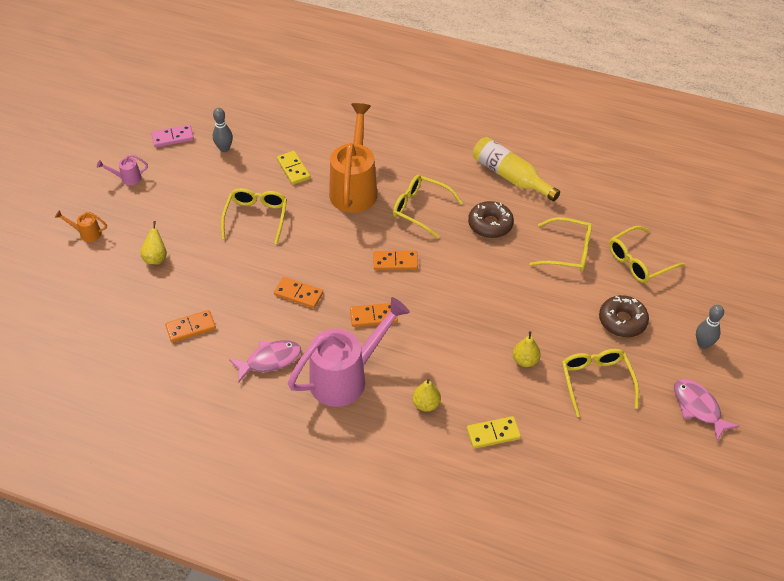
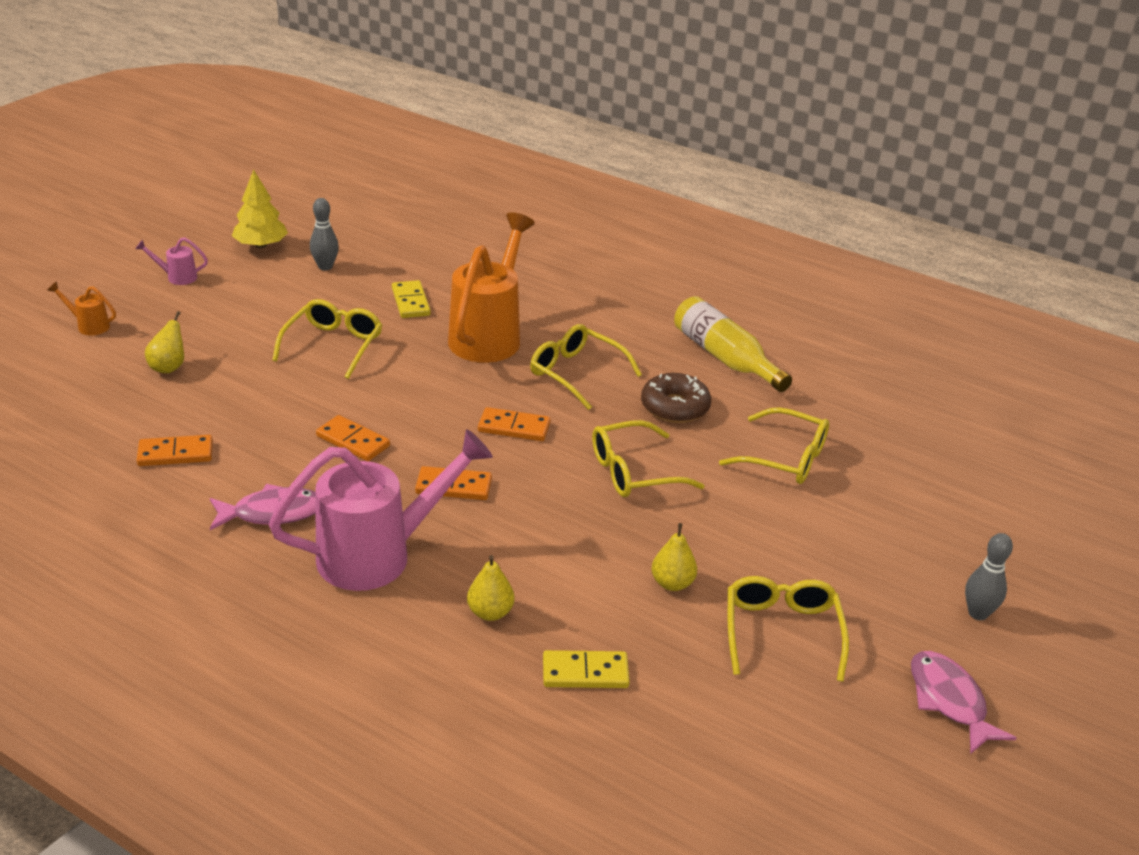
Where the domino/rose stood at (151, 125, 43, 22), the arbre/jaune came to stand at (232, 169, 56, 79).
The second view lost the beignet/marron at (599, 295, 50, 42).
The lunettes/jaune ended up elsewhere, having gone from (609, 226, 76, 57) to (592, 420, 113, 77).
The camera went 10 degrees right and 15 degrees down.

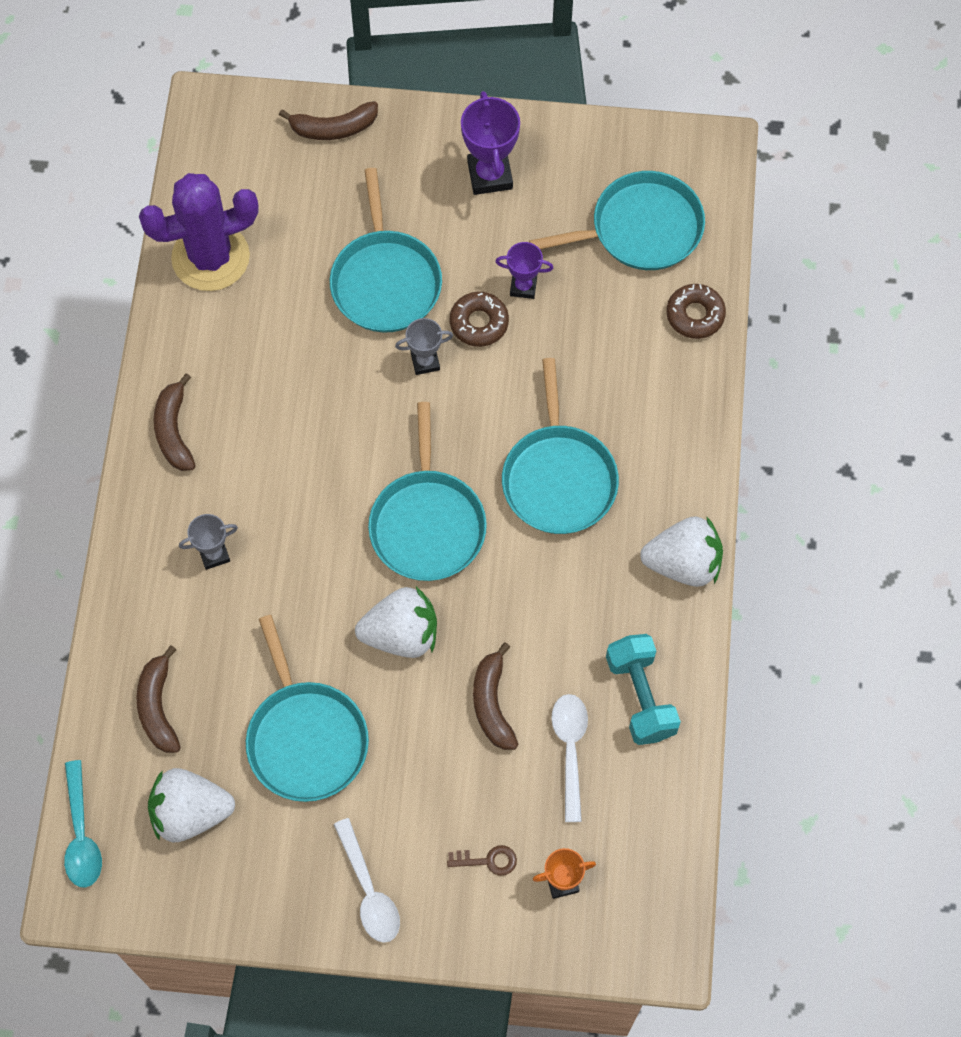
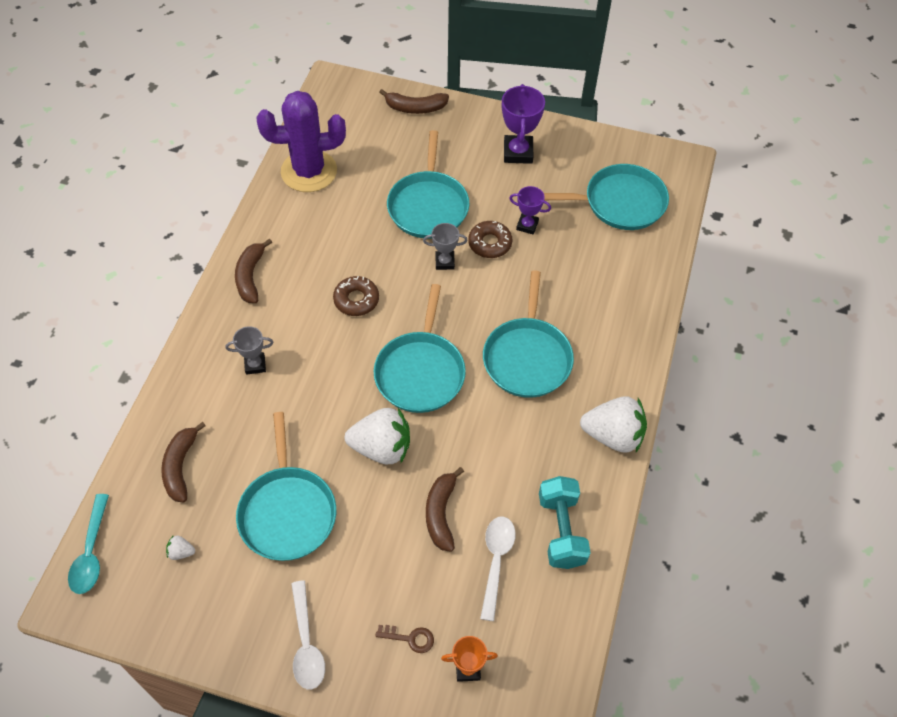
The size of the fraise/blanc at (148, 768, 87, 74) changed by a factor of 0.41.
The beignet/marron ended up elsewhere, having gone from (666, 284, 60, 55) to (333, 276, 46, 40).
The camera went 10 degrees right and 10 degrees down.

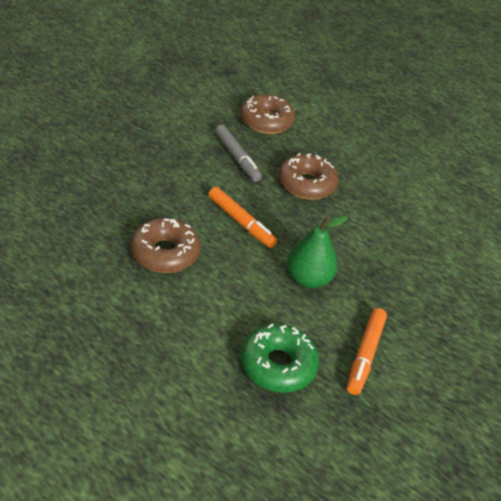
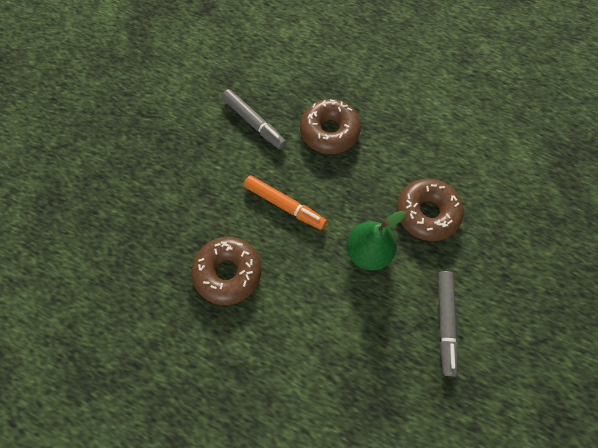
The beignet/marron ended up elsewhere, having gone from (240, 94, 55, 40) to (396, 179, 68, 62).
The second view lost the beignet/vert at (241, 324, 78, 69).
What was the feutre/orange at (347, 308, 40, 87) turned into the feutre/gris at (438, 271, 20, 106).
The camera went 10 degrees left and 25 degrees up.

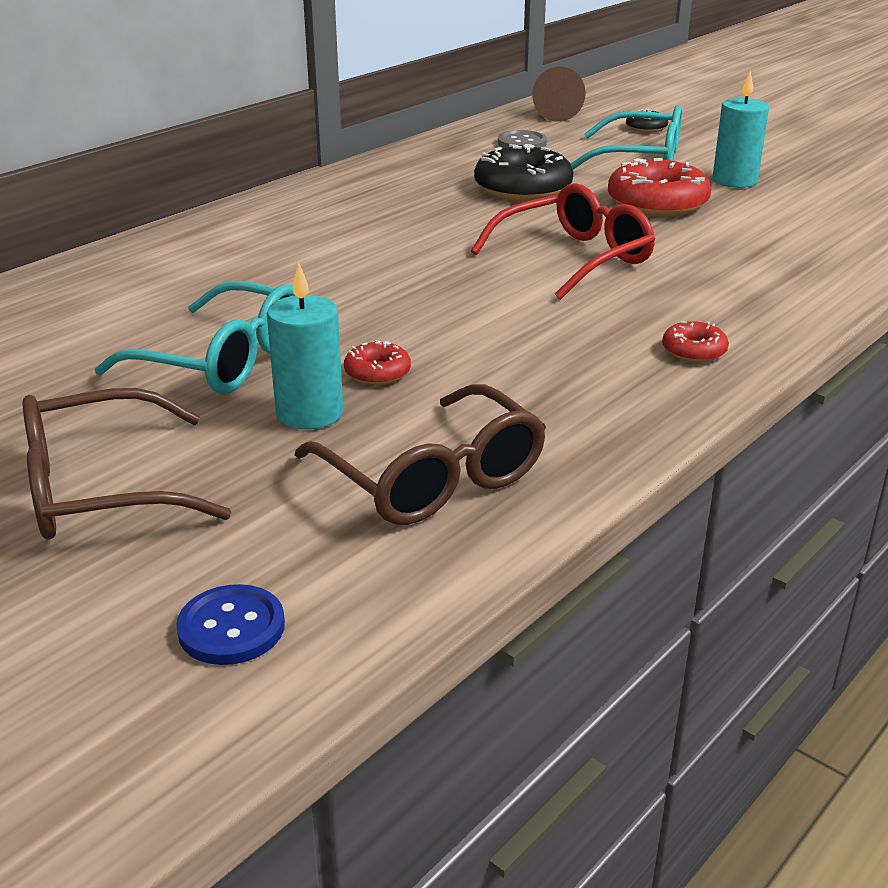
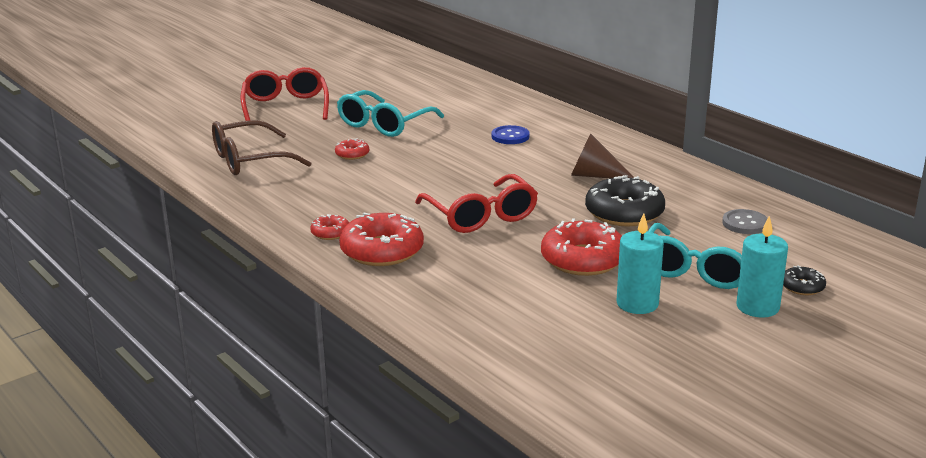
What was the lunettes/marron at (23, 388, 208, 152) turned into the lunettes/rouge at (241, 67, 88, 54).
The bouton/bleu ended up elsewhere, having gone from (176, 584, 109, 81) to (492, 125, 38, 19).
The bougie/turquoise ended up elsewhere, having gone from (267, 263, 76, 166) to (737, 216, 51, 102).
The cône/marron ended up elsewhere, having gone from (532, 67, 54, 55) to (571, 134, 63, 44).
The second view gained the beignet/rouge at (339, 213, 85, 53).
The camera went 100 degrees right and 5 degrees down.

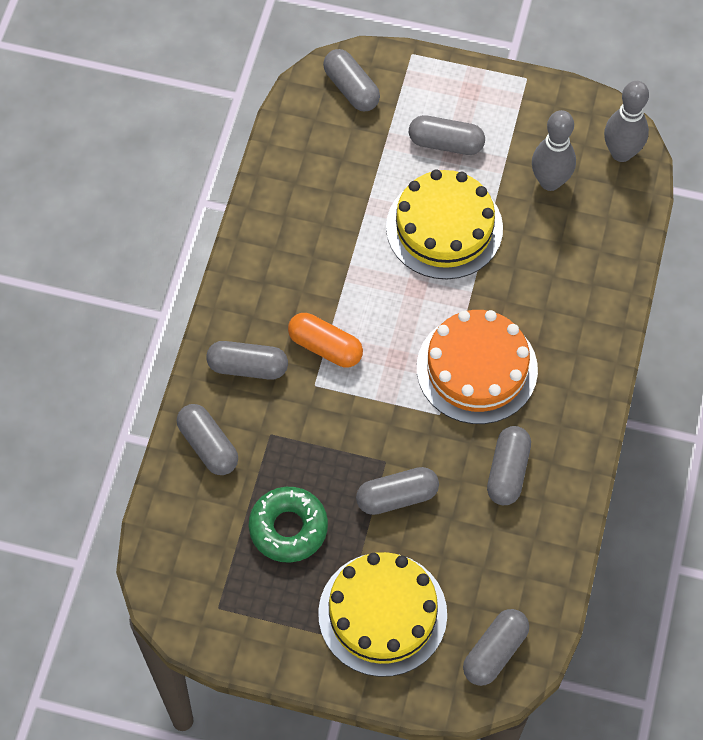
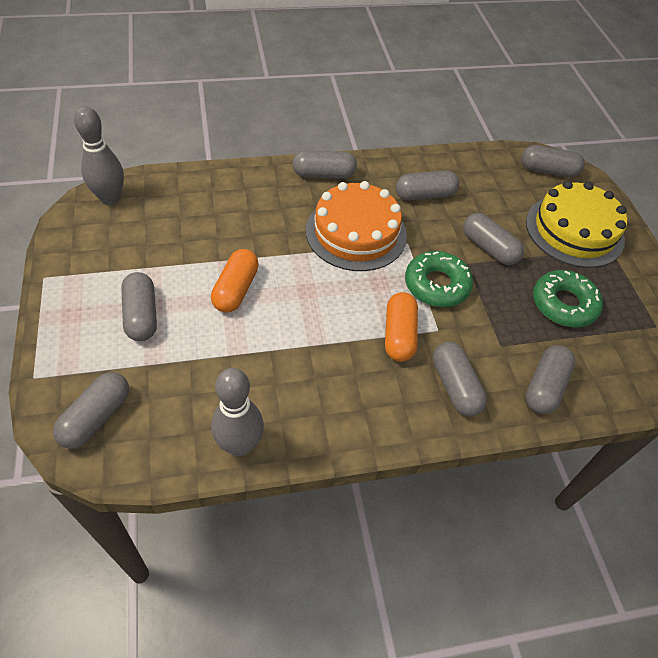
Where the gâteau/jaune stood at (386, 169, 117, 110), the gélule/orange came to stand at (211, 249, 48, 64).
The quille/gris ended up elsewhere, having gone from (532, 110, 44, 81) to (211, 368, 53, 88).
The second view gained the gélule/gris at (292, 150, 65, 29).
The second view gained the beignet/vert at (405, 251, 68, 56).
The camera went 120 degrees left and 10 degrees down.

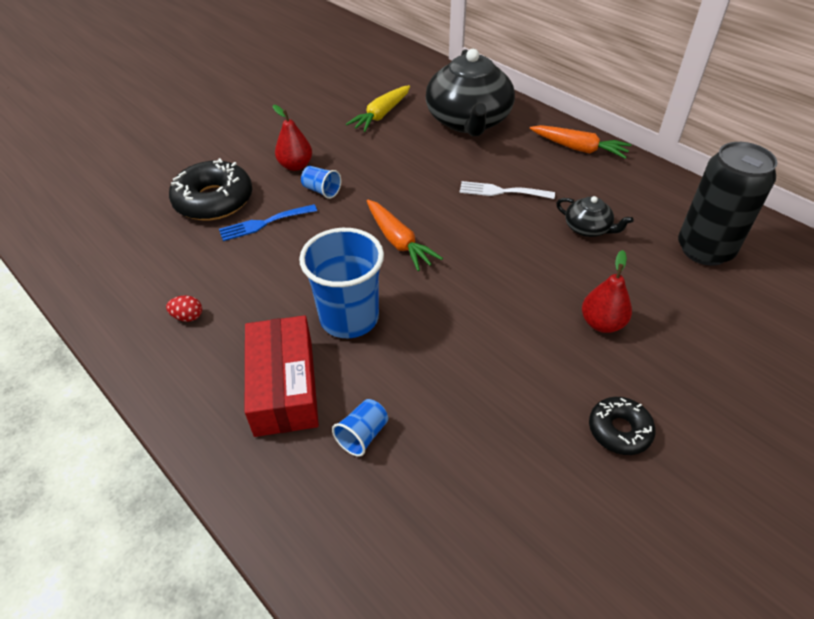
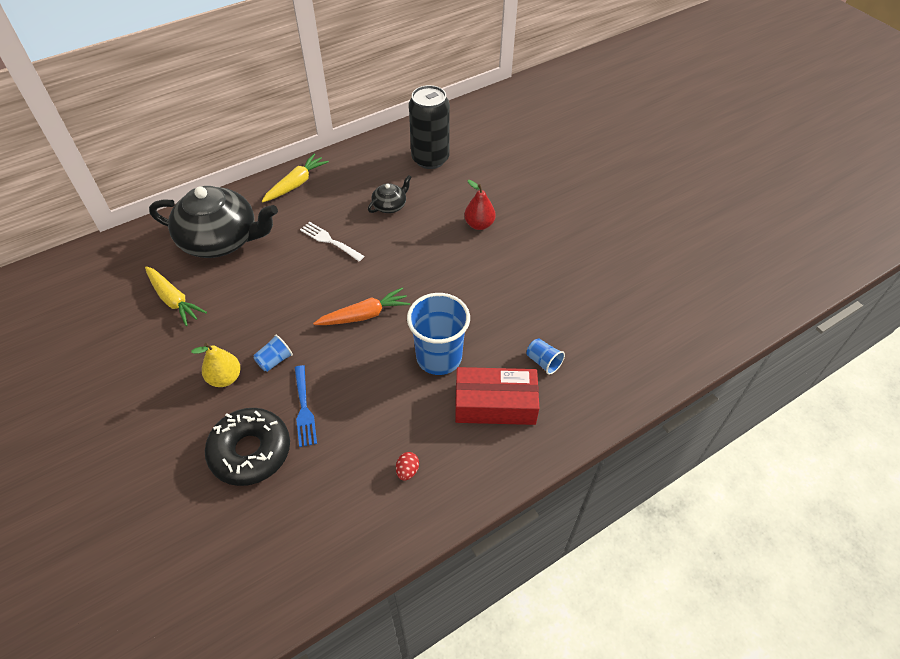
What was the poire/rouge at (273, 105, 39, 66) turned into the poire/jaune at (191, 343, 50, 44).
The fourchette/blanc at (459, 181, 96, 18) ended up facing another way, 105 degrees clockwise from before.
What was the carotte/orange at (530, 125, 101, 34) turned into the carotte/jaune at (262, 153, 67, 49).
The second view lost the beignet/noir at (589, 397, 67, 58).
The camera went 80 degrees left and 5 degrees up.

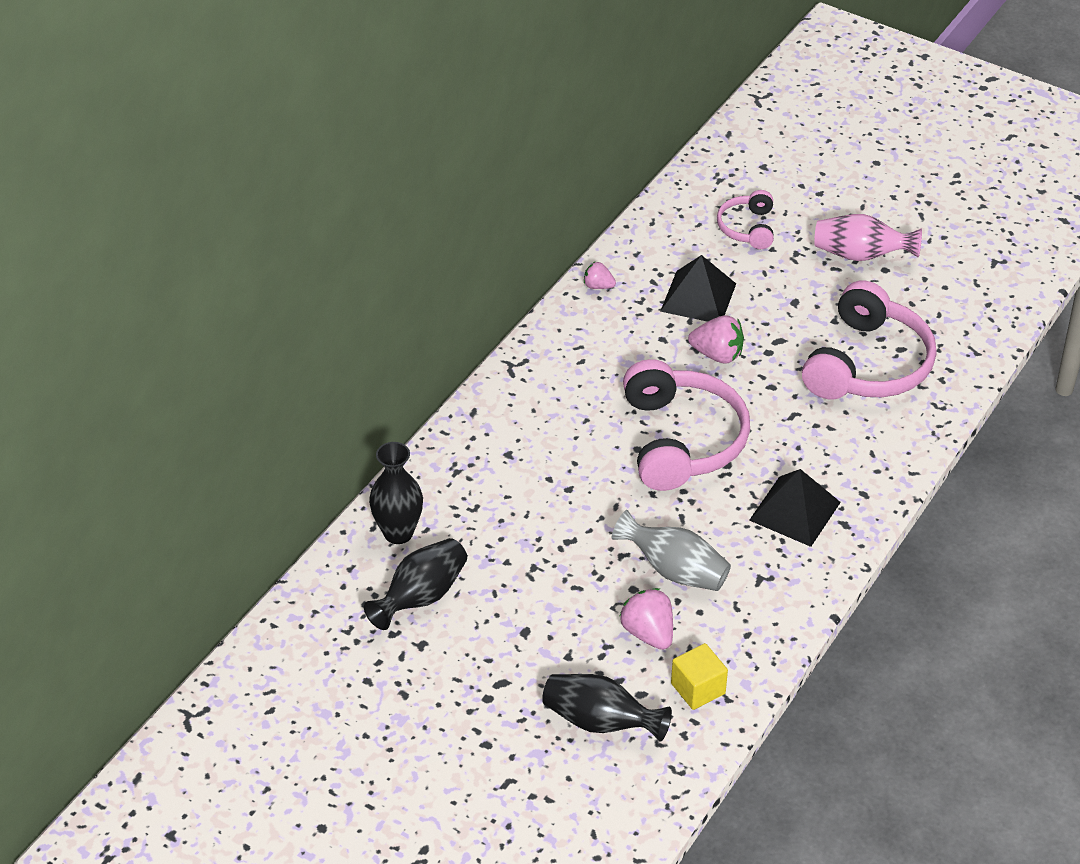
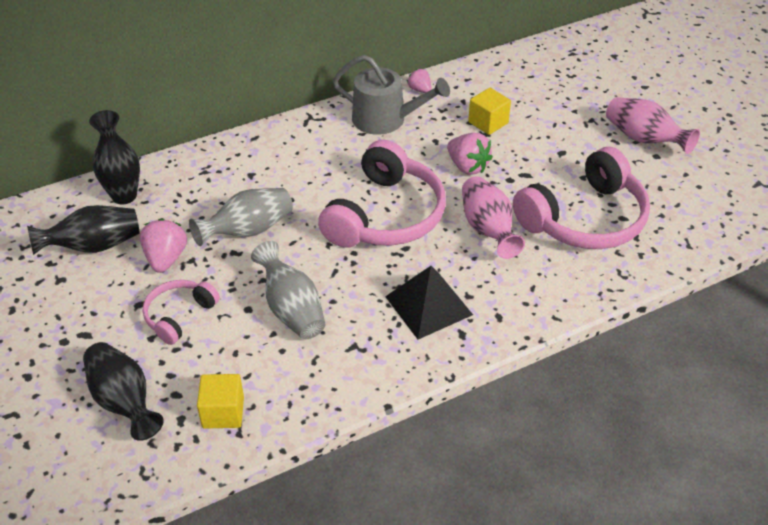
The fraise/rose ended up elsewhere, having gone from (620, 588, 53, 62) to (140, 219, 47, 54).
Where the pyramide/noir stood at (660, 255, 76, 67), the cube/jaune came to stand at (468, 88, 43, 47).
The casque audio/rose ended up elsewhere, having gone from (717, 190, 57, 59) to (143, 280, 77, 65).
The second view gained the vase/gris at (189, 188, 104, 58).
The second view gained the arrosoir/gris at (333, 55, 117, 80).
The second view gained the vase/rose at (462, 176, 63, 83).
The camera went 30 degrees right and 0 degrees up.

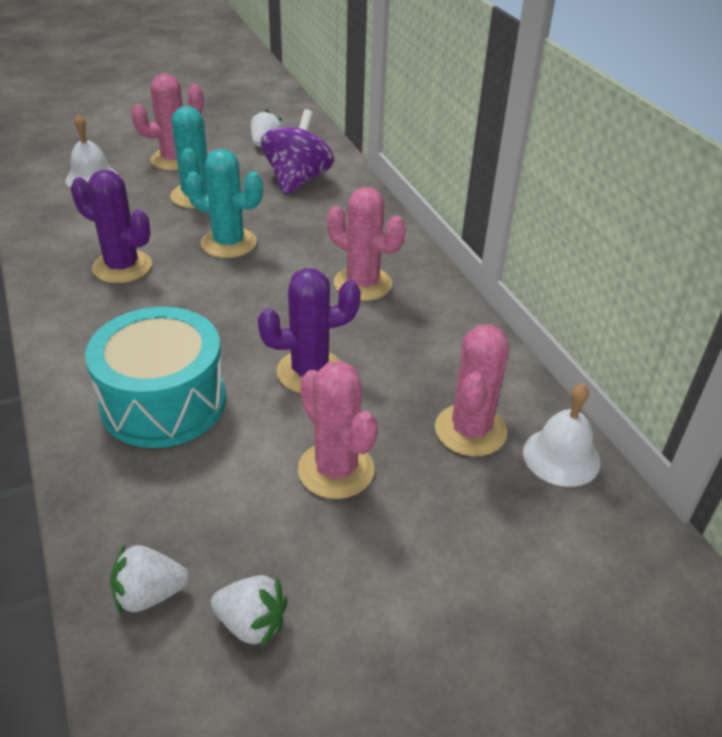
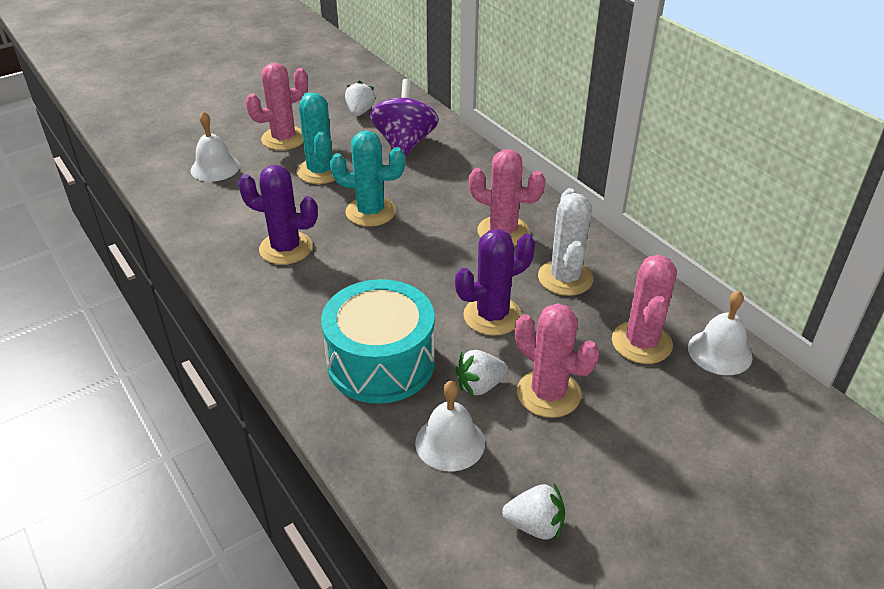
The fraise/blanc ended up elsewhere, having gone from (110, 544, 79, 70) to (455, 350, 53, 47).
The second view gained the cloche/blanc at (415, 381, 70, 91).
The second view gained the cactus/blanc at (538, 188, 56, 108).
The camera went 10 degrees left and 0 degrees up.

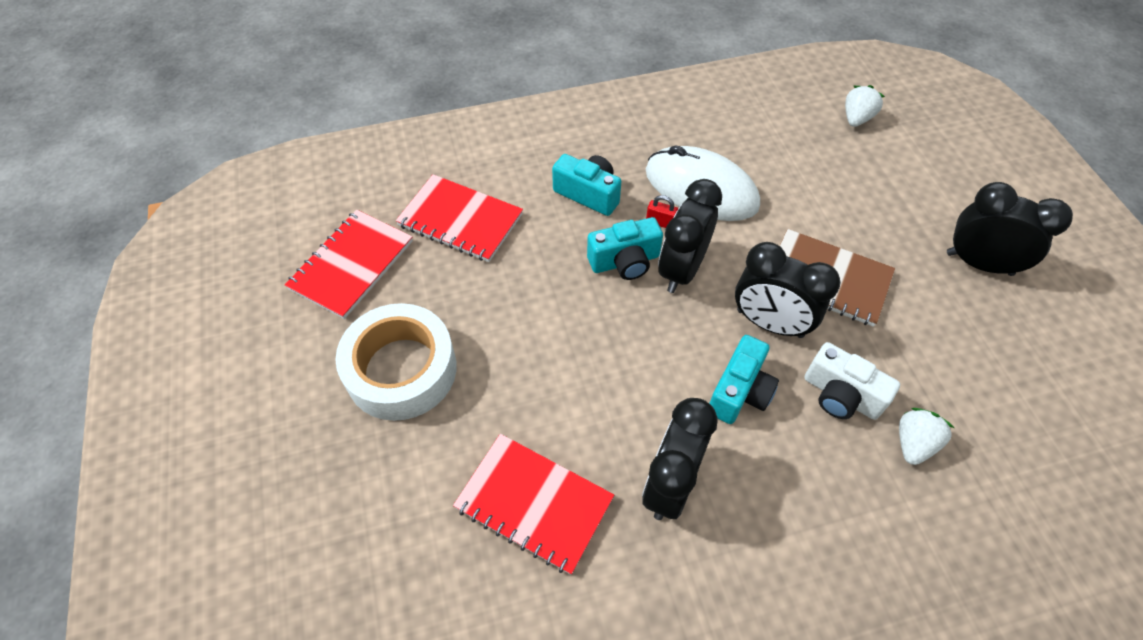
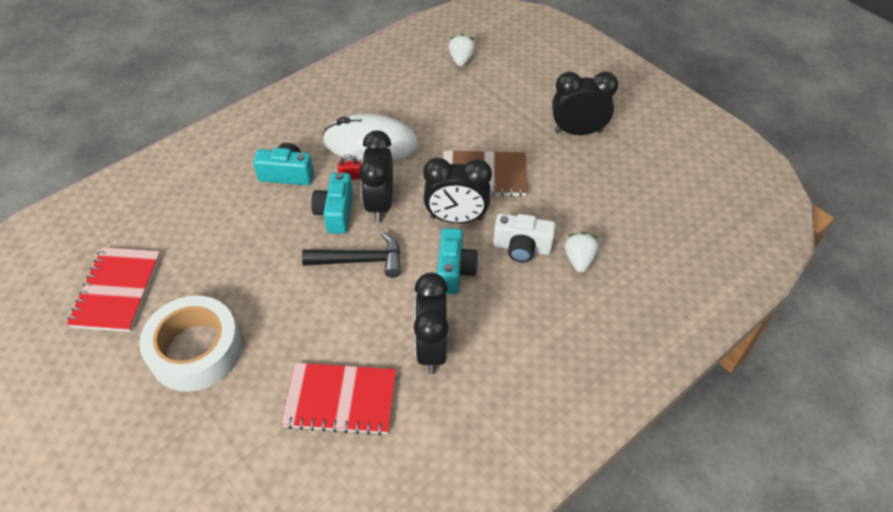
The second view lost the carnet/rouge at (396, 174, 127, 88).
The appareil photo/turquoise at (587, 217, 76, 63) ended up facing another way, 135 degrees clockwise from before.
The second view gained the marteau/noir at (302, 232, 99, 46).
The camera went 25 degrees left and 5 degrees down.

